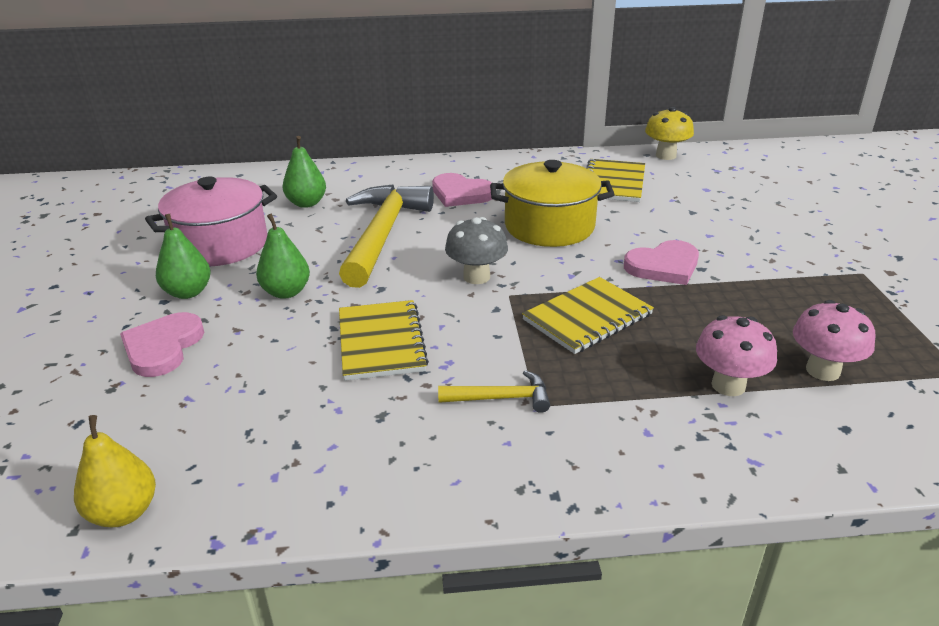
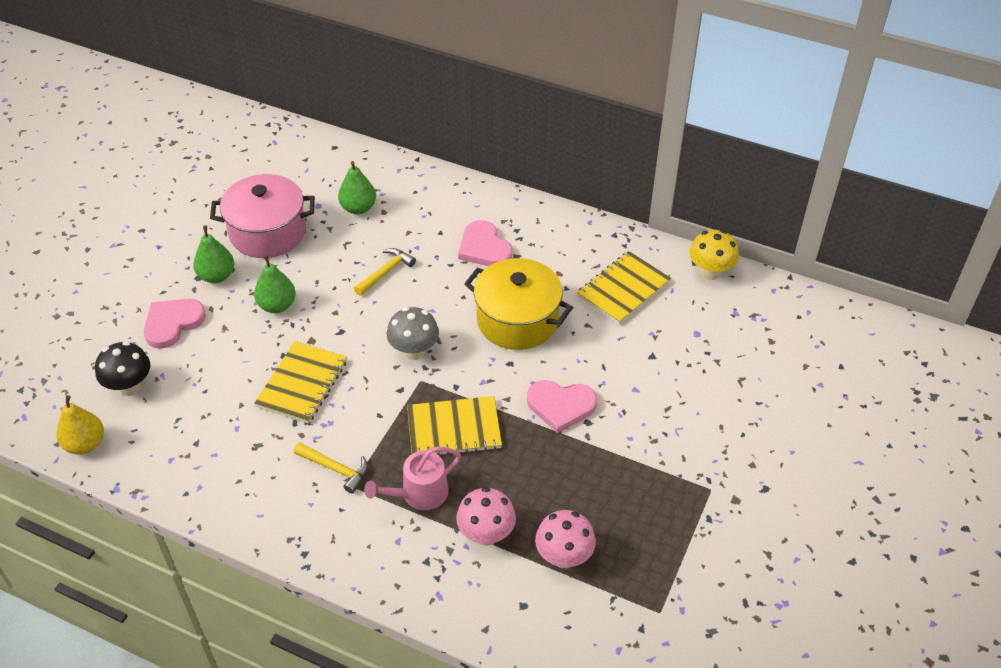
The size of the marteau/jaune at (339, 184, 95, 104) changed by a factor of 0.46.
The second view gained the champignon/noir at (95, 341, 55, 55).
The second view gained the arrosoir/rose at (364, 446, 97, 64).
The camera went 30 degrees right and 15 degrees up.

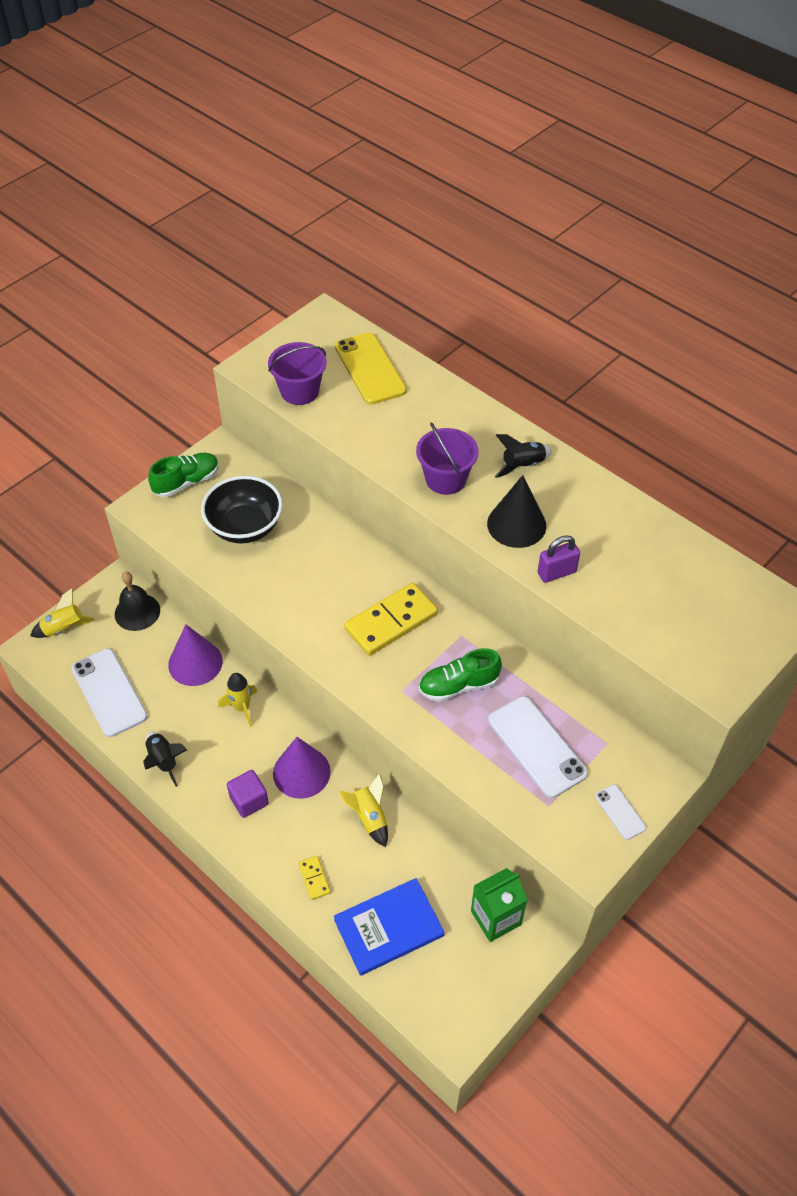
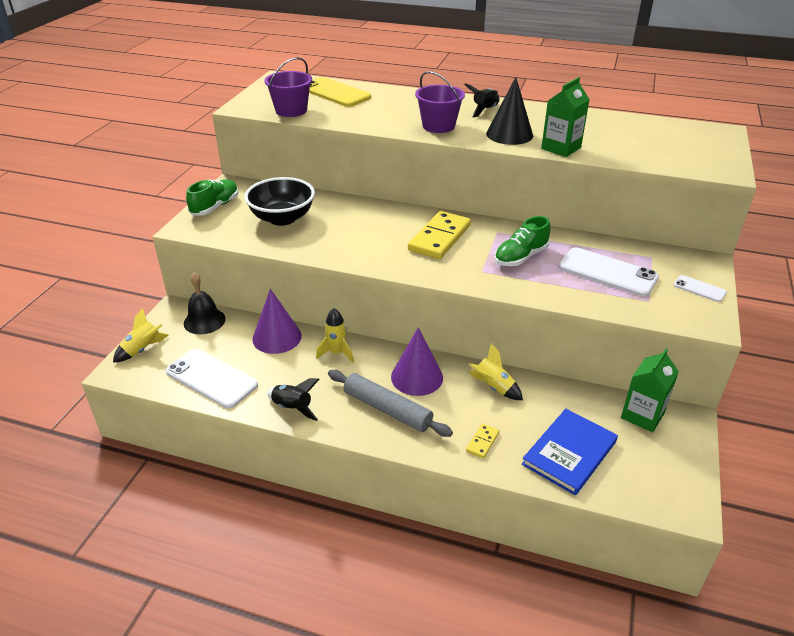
Where the cube/violet stood at (227, 770, 42, 48), the rouleau à pâtisserie/gris came to stand at (328, 370, 125, 67).
The domino/jaune at (298, 856, 33, 44) ended up facing another way, 75 degrees clockwise from before.
Where the cadenas/violet stood at (538, 535, 42, 48), the brique de lait/vert came to stand at (541, 77, 49, 80).
The camera went 25 degrees left and 15 degrees down.

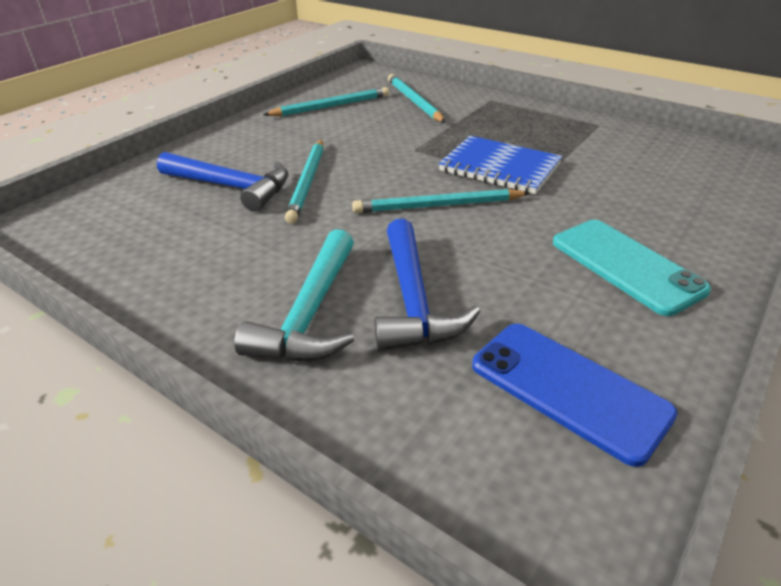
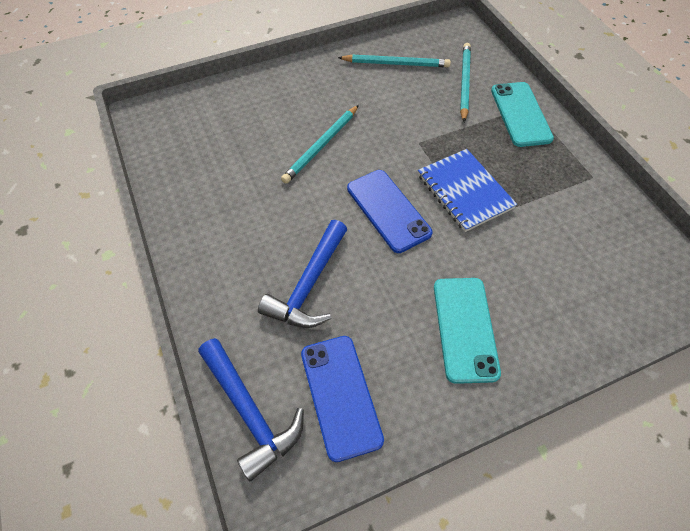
The marteau/bleu ended up elsewhere, having gone from (157, 152, 131, 60) to (198, 338, 106, 143).
The second view lost the marteau/turquoise at (234, 229, 120, 132).
Where the crayon/turquoise stood at (352, 189, 178, 24), the téléphone/bleu came to stand at (347, 170, 86, 83).
The second view gained the téléphone/turquoise at (491, 82, 63, 65).
The camera went 30 degrees right and 20 degrees up.

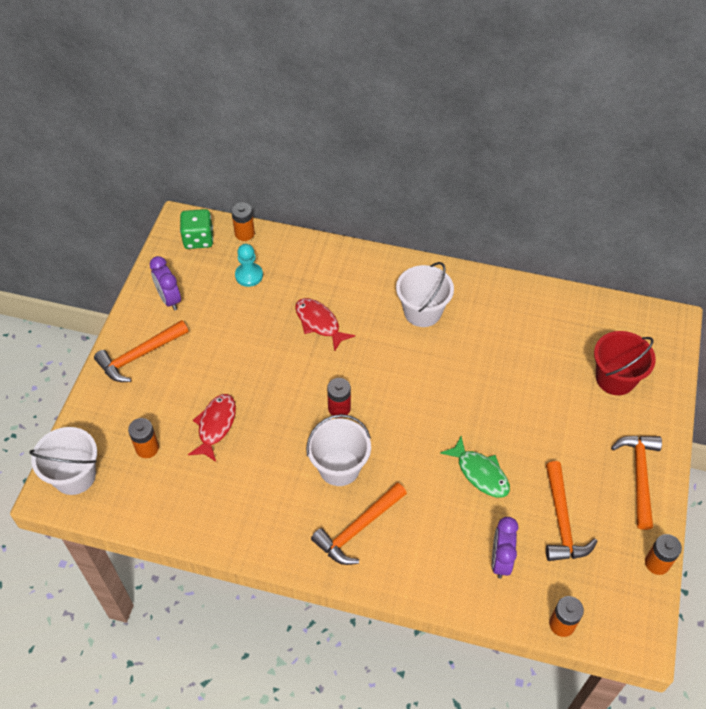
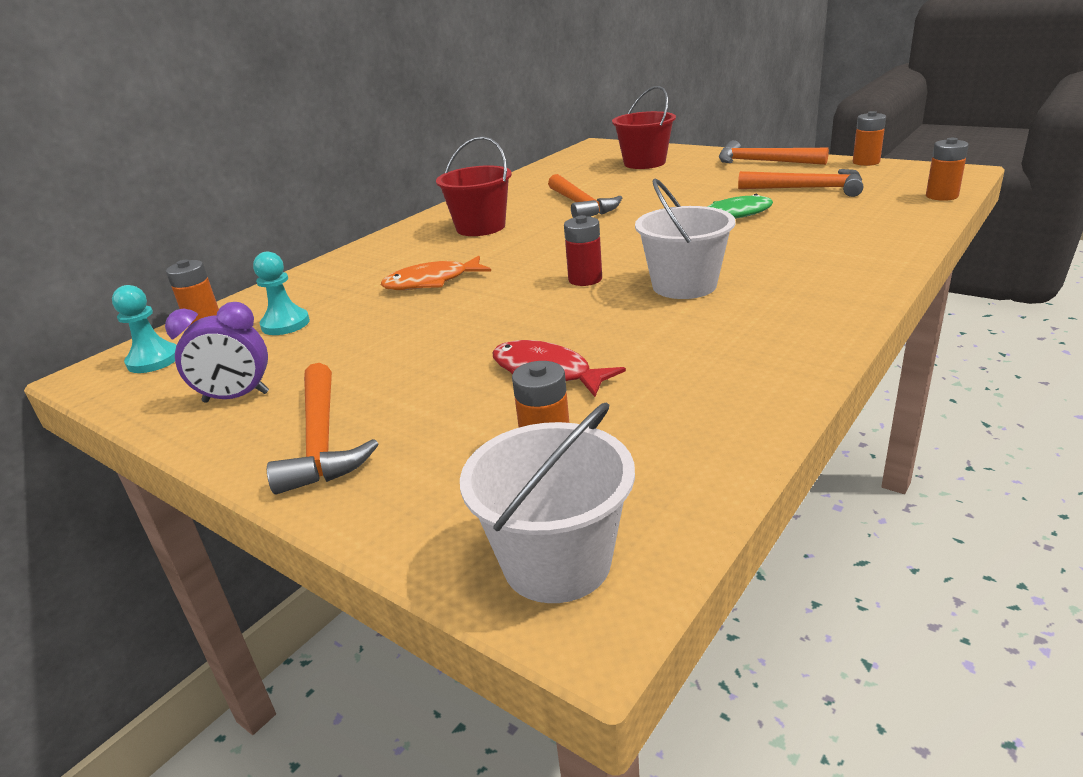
Where the dé/vert stood at (180, 209, 33, 40), the pion/turquoise came to stand at (112, 285, 65, 88).
What was the poisson/rouge at (295, 298, 60, 53) turned into the poisson/orange at (381, 256, 110, 34).
The marteau/orange ended up elsewhere, having gone from (311, 483, 96, 82) to (548, 174, 74, 44).
What was the seau/blanc at (396, 262, 58, 65) turned into the seau/rouge at (436, 136, 76, 100).
The second view lost the réveil/violet at (492, 517, 26, 62).
The camera went 65 degrees left and 25 degrees down.

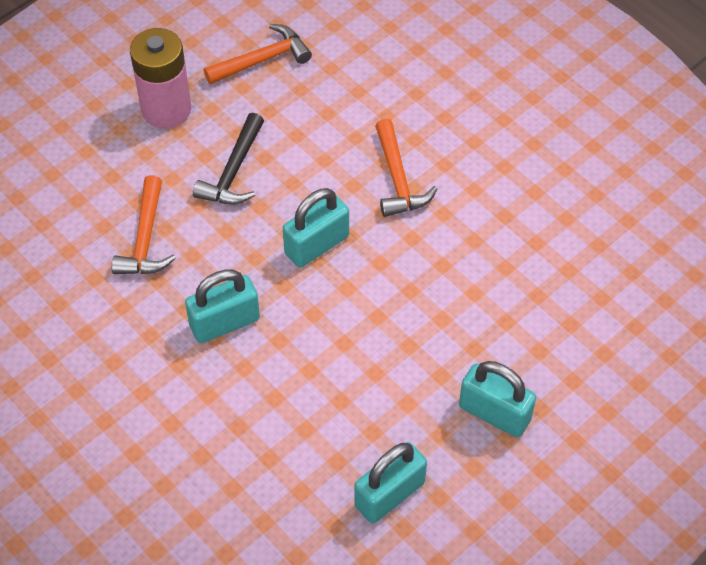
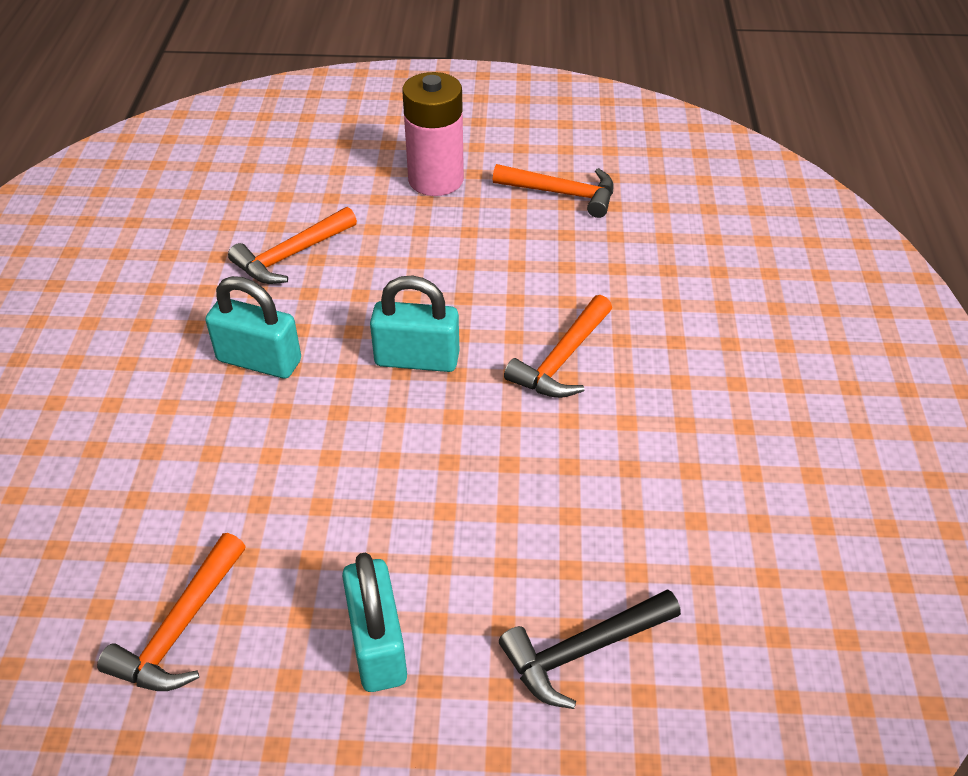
The marteau/noir ended up elsewhere, having gone from (193, 113, 71, 92) to (499, 589, 182, 120).
Where the cadenas/turquoise stood at (354, 442, 73, 82), the marteau/orange came to stand at (97, 533, 149, 158).
The camera went 45 degrees right and 10 degrees down.

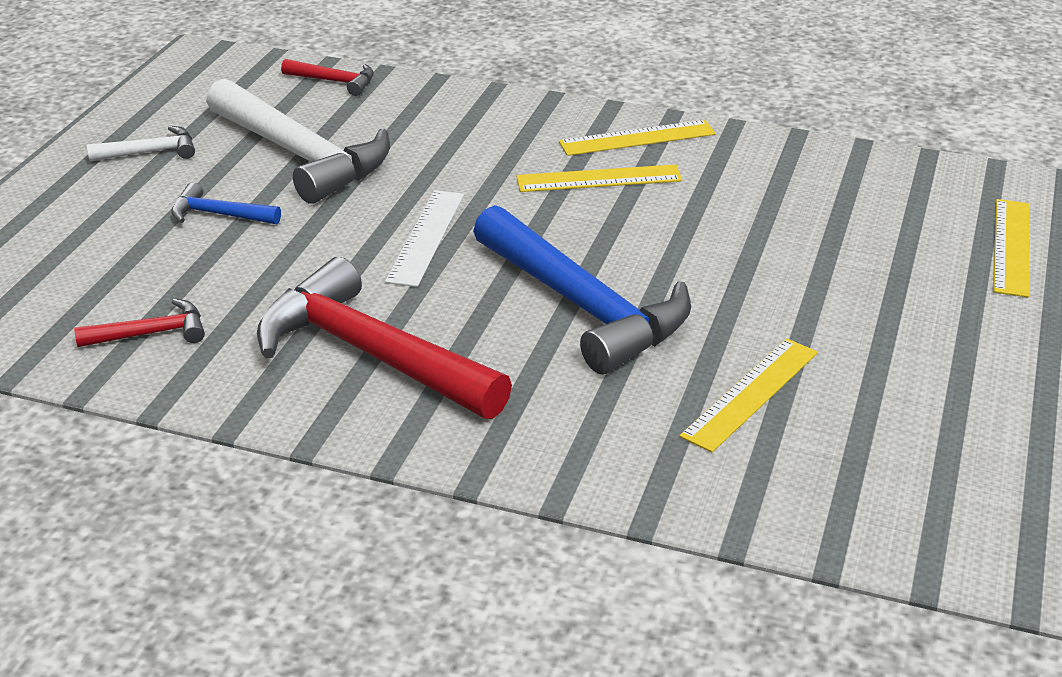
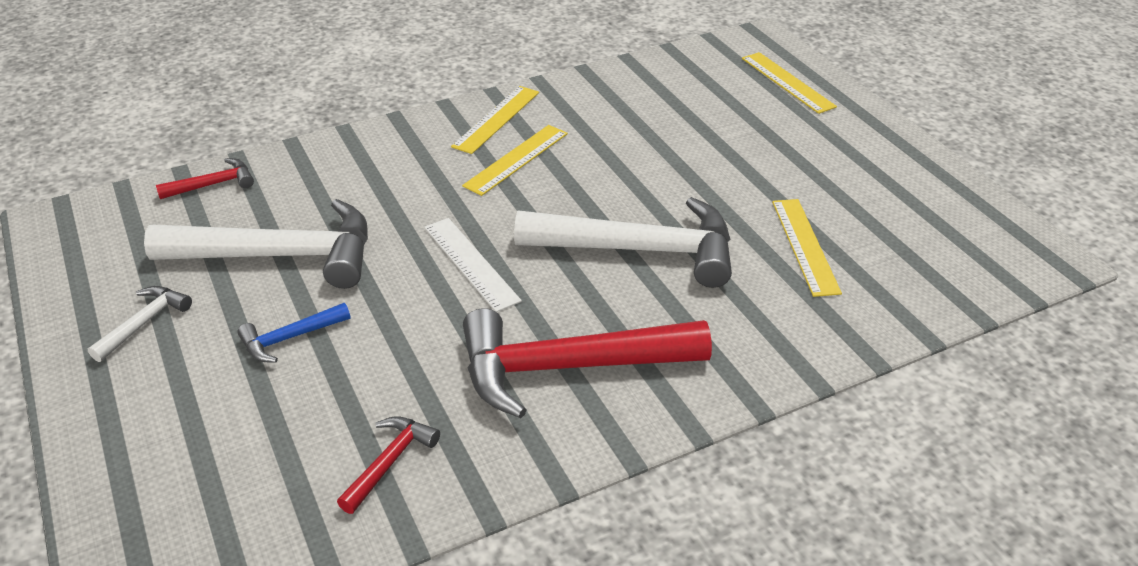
What was the marteau/bleu at (473, 205, 218, 169) turned into the marteau/blanc at (514, 197, 218, 91).
The camera went 45 degrees left and 5 degrees up.

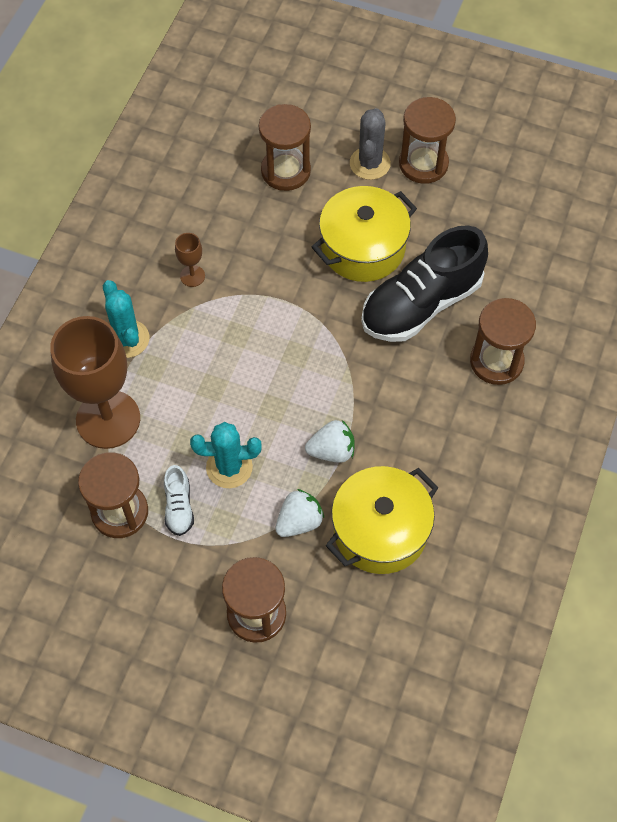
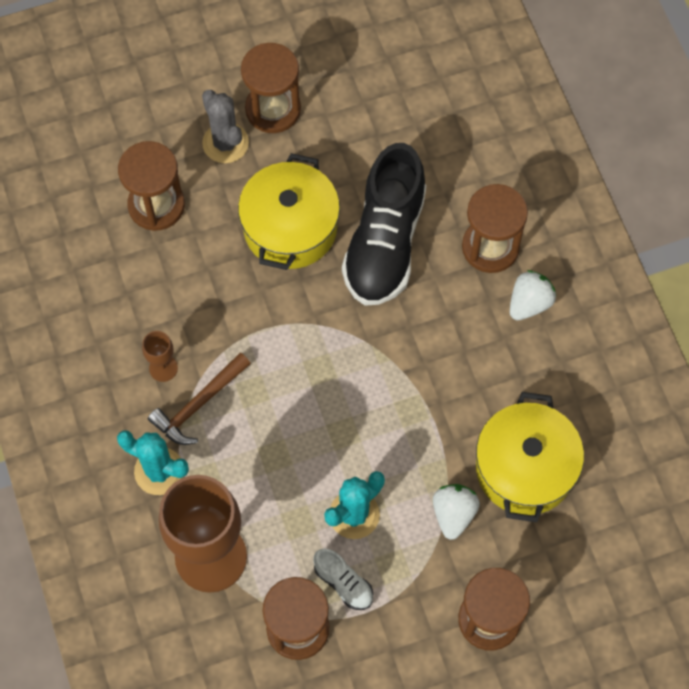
The fraise/blanc ended up elsewhere, having gone from (305, 420, 49, 43) to (510, 270, 46, 50).
The second view gained the marteau/marron at (148, 353, 103, 92).
The camera went 40 degrees left and 5 degrees up.

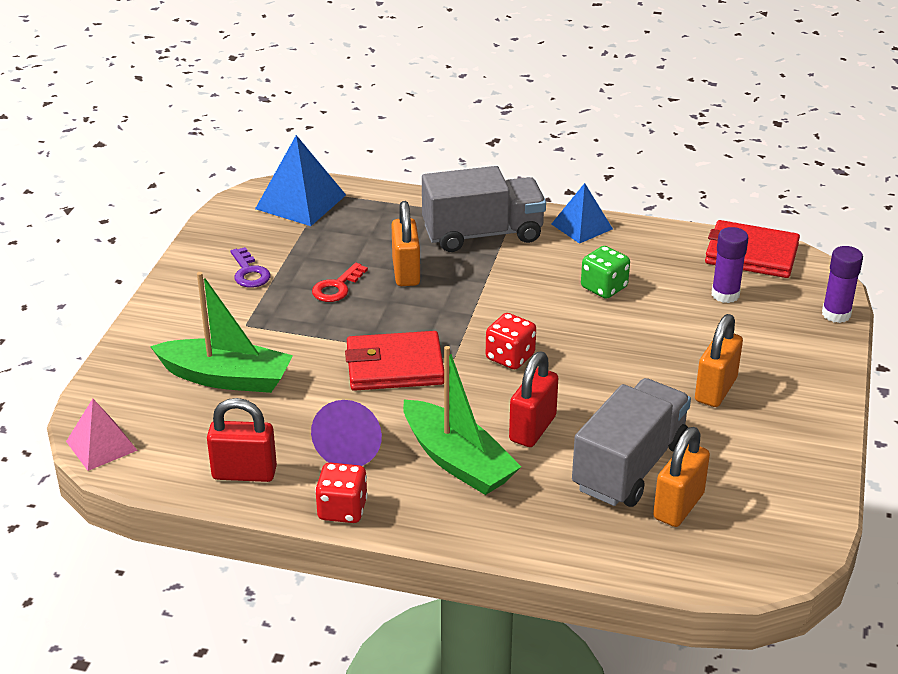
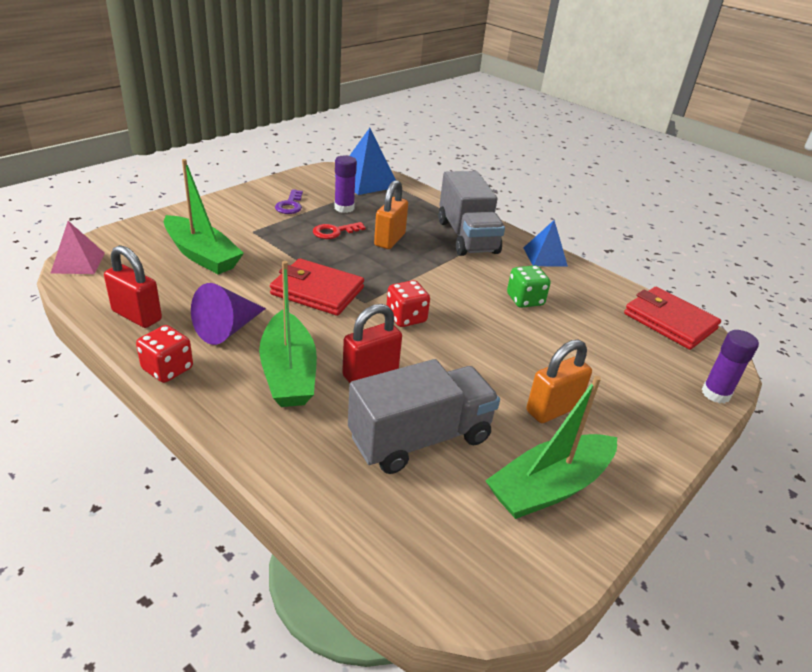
The camion/gris at (422, 166, 124, 86) ended up facing another way, 60 degrees clockwise from before.
The second view lost the cadenas/orange at (653, 427, 57, 100).
The bâton de colle/violet ended up elsewhere, having gone from (712, 227, 36, 76) to (334, 156, 23, 57).
The second view gained the bateau/vert at (485, 376, 132, 143).
The camera went 25 degrees right and 0 degrees up.

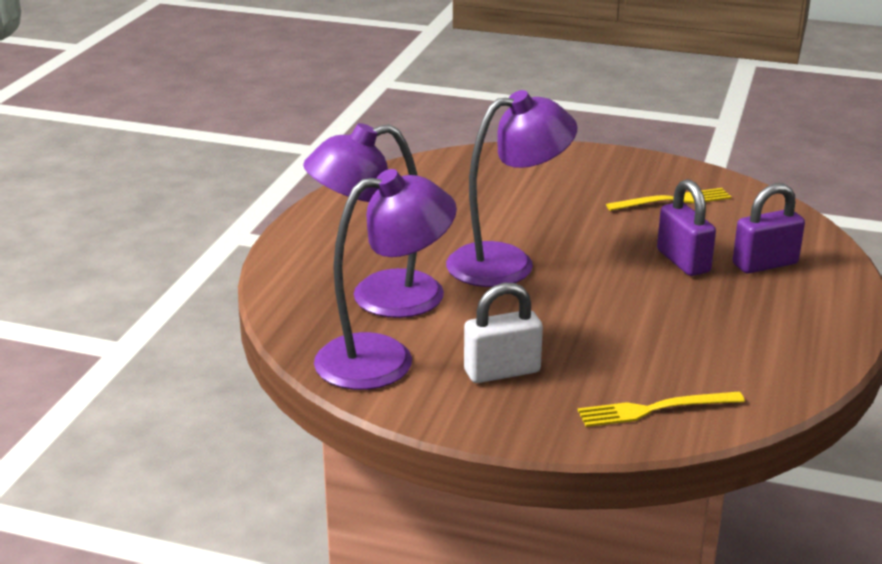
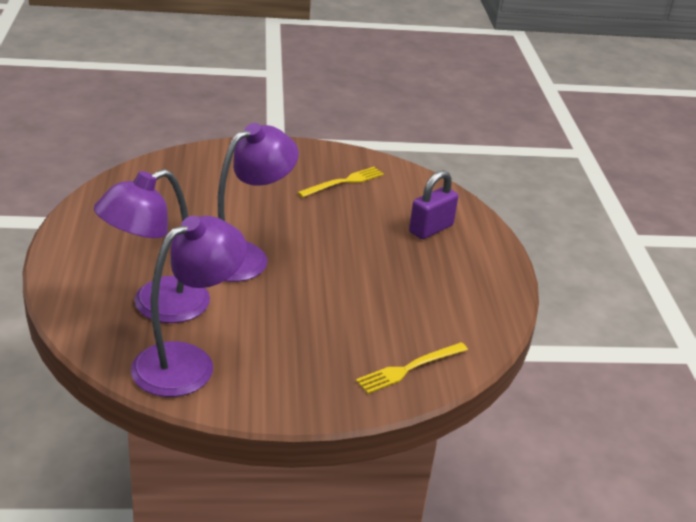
The second view lost the cadenas/blanc at (464, 283, 79, 100).
The second view lost the cadenas/violet at (657, 179, 59, 97).
The camera went 25 degrees left and 5 degrees up.

